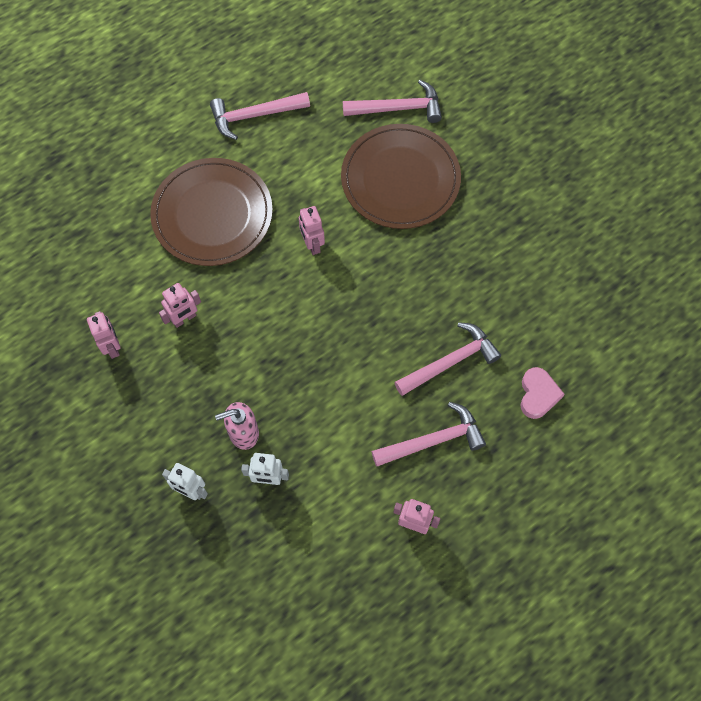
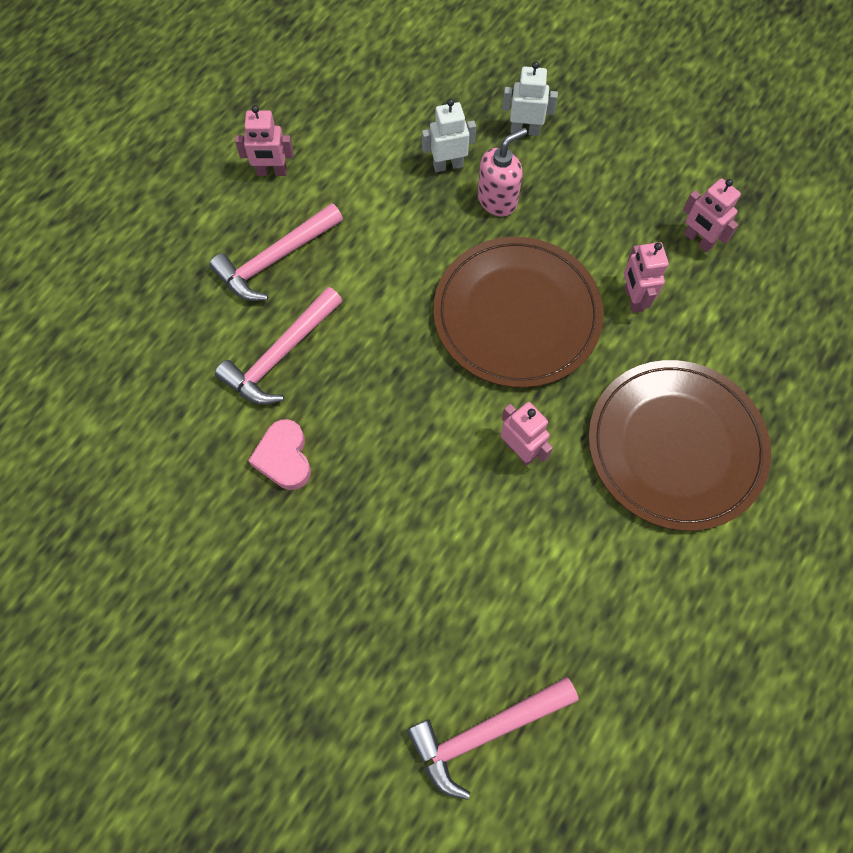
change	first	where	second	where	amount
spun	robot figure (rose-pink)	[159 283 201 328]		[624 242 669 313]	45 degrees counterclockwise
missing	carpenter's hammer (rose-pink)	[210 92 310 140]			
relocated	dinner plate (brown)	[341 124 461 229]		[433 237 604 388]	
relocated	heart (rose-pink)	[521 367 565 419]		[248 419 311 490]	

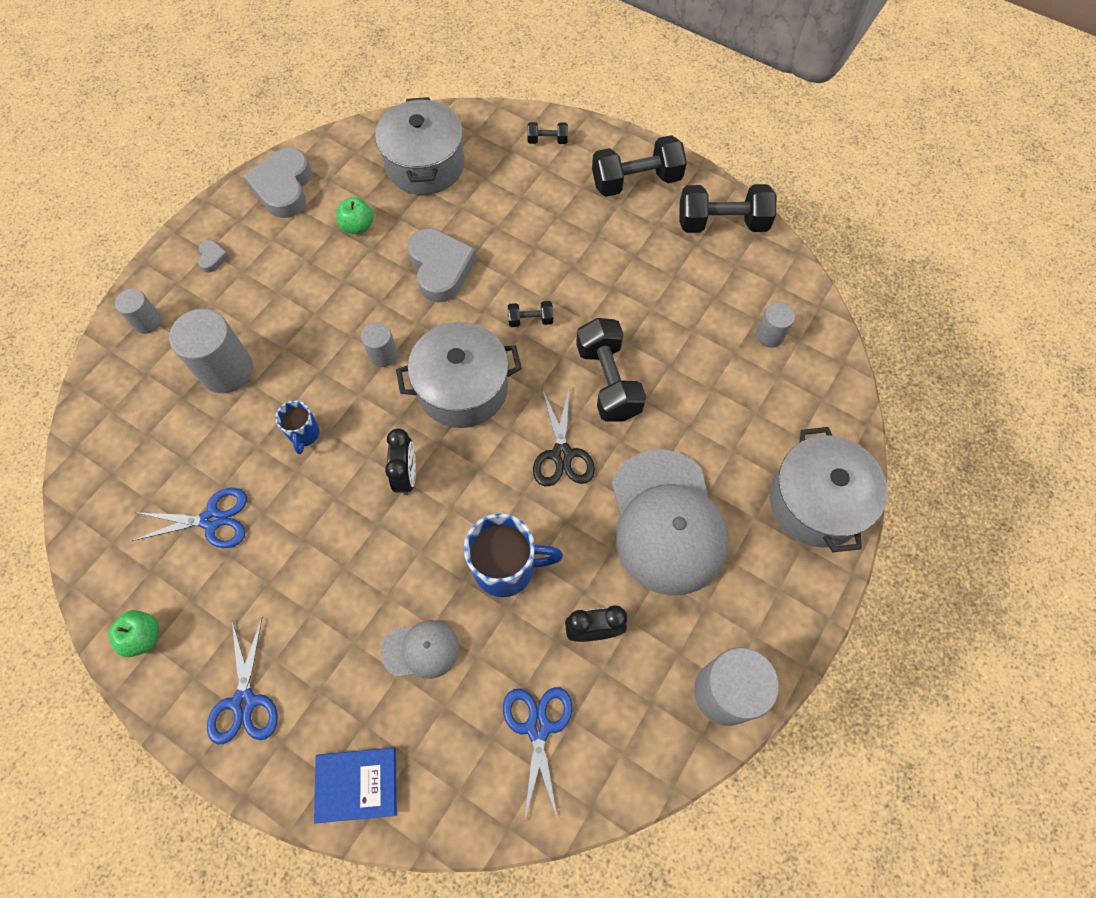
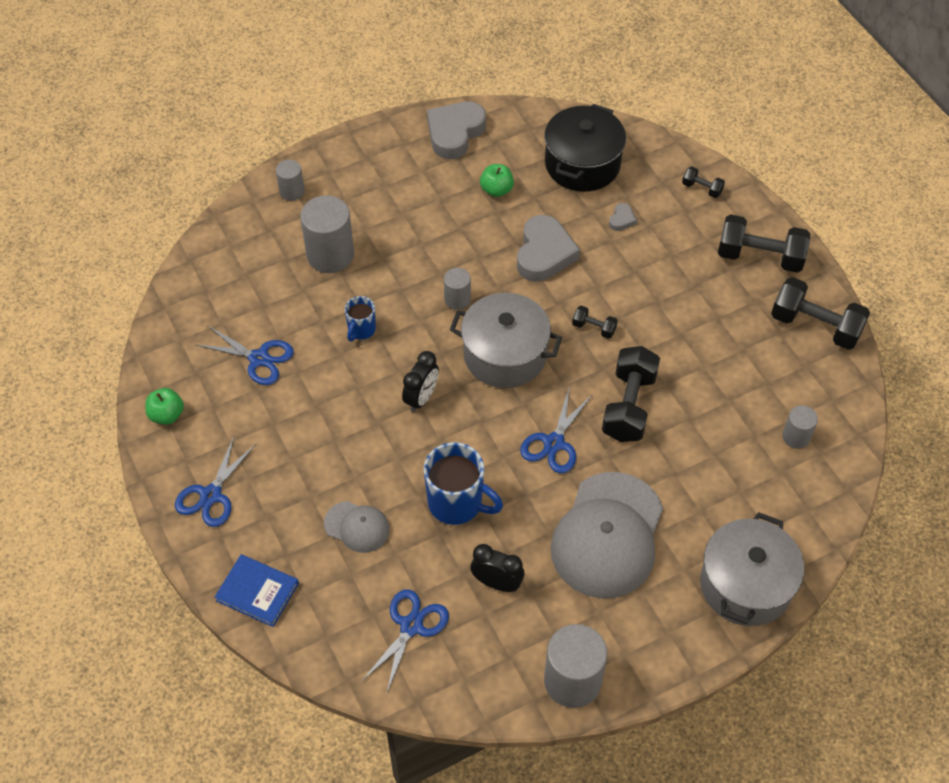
change	first	where	second	where	amount
relocated	heart (gray)	[198 240 229 272]		[609 203 637 231]	
colour	pot (gray)	[375 97 465 195]	pot (ebony)	[544 104 626 192]	
colour	shears (ebony)	[533 390 595 486]	shears (blue)	[520 389 593 473]	

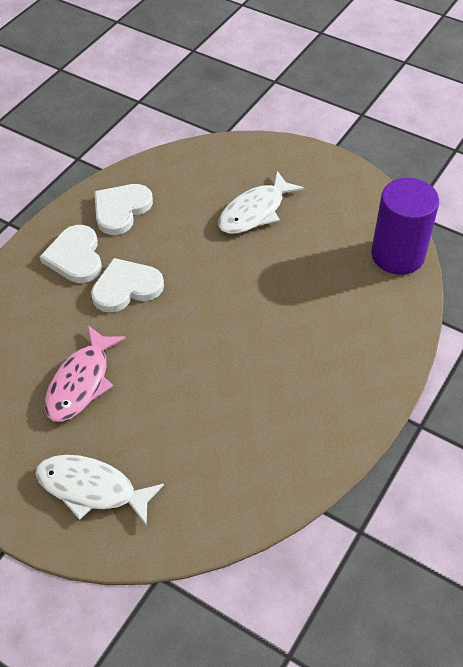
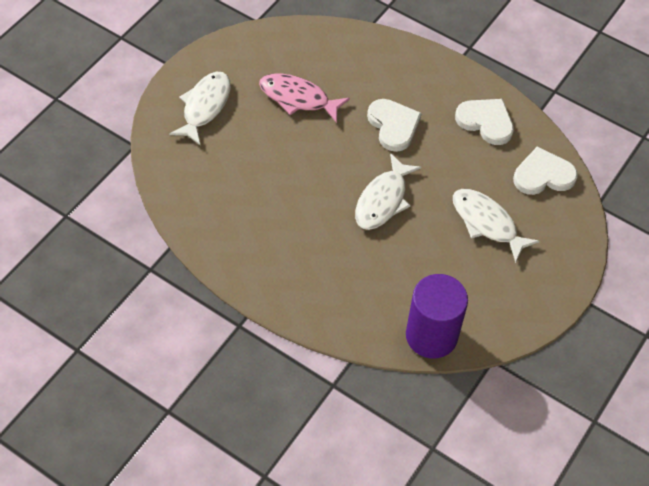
change	first	where	second	where	amount
relocated	heart (white)	[40 225 102 283]		[513 147 578 195]	
appeared			fish (white)	[355 153 421 230]	

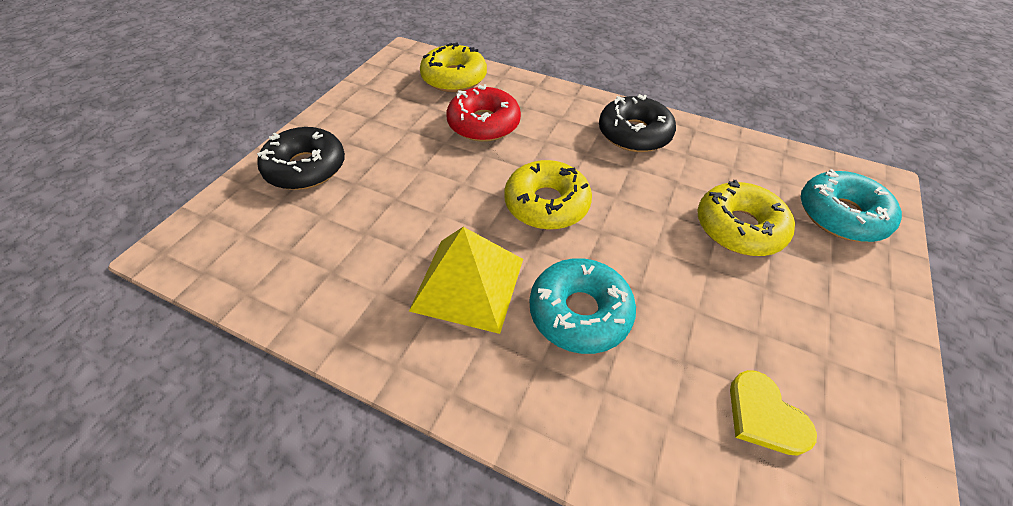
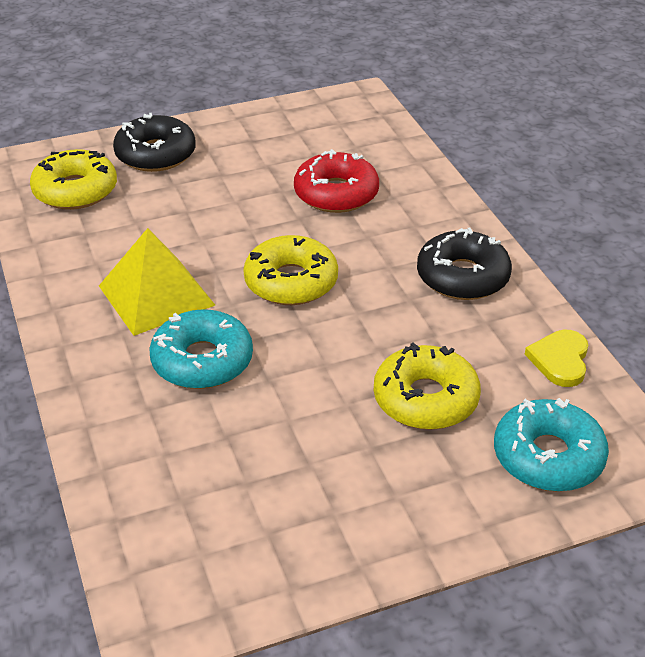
change	first	where	second	where	amount
relocated	doughnut (golden)	[420 42 487 92]		[30 149 117 210]	
relocated	heart (golden)	[730 370 817 455]		[525 330 588 387]	

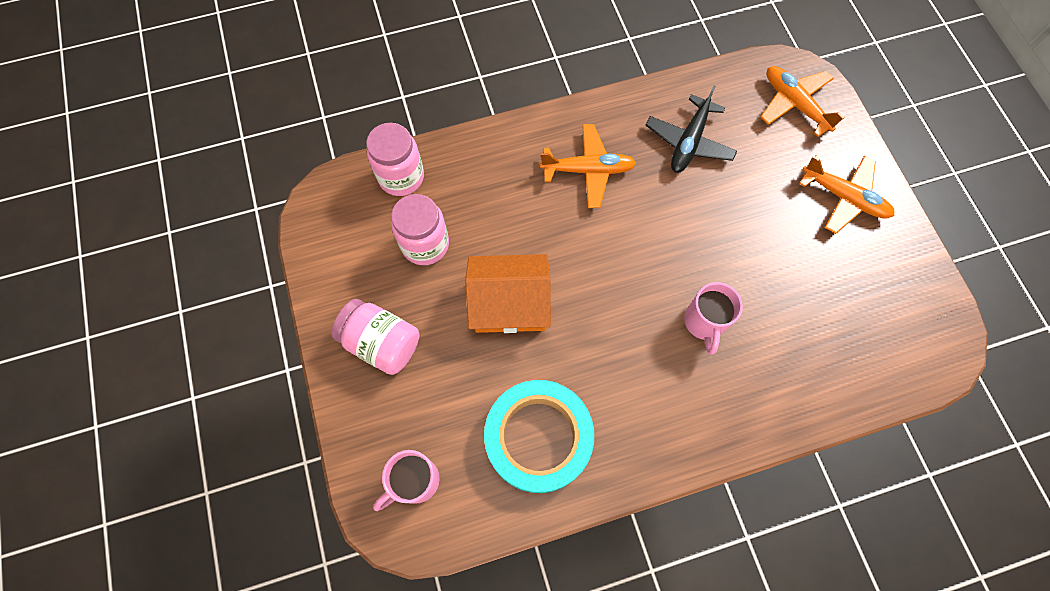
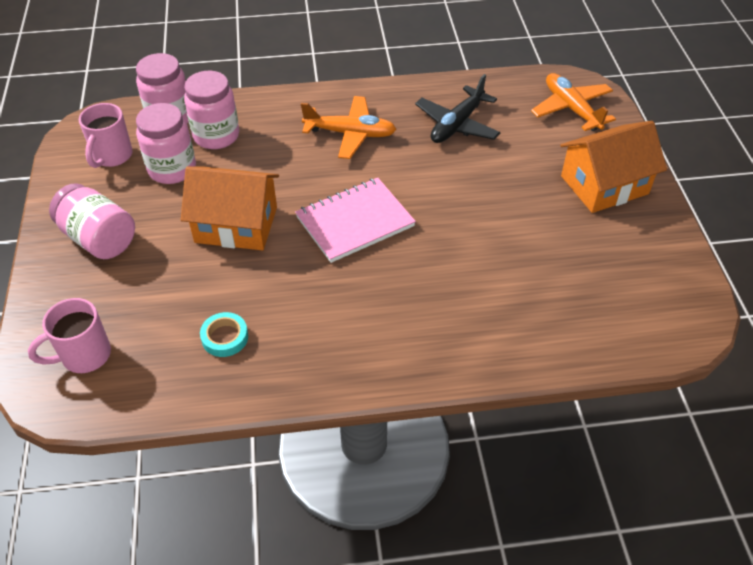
change	first	where	second	where	amount
size	roll of tape (teal)	[484 380 594 493]		[200 312 248 357]	x0.41
relocated	coffee mug (rose-pink)	[684 282 743 355]		[79 103 133 168]	
exchanged	aeroplane (orange)	[799 155 894 234]	cottage (orange)	[560 121 667 213]	
appeared			jam jar (rose-pink)	[184 71 239 149]	
appeared			notepad (rose-pink)	[295 178 416 263]	

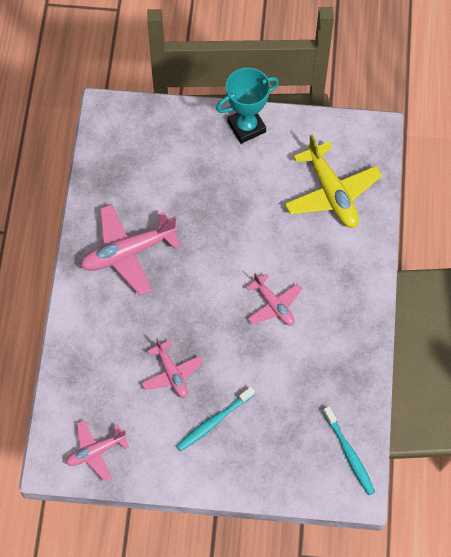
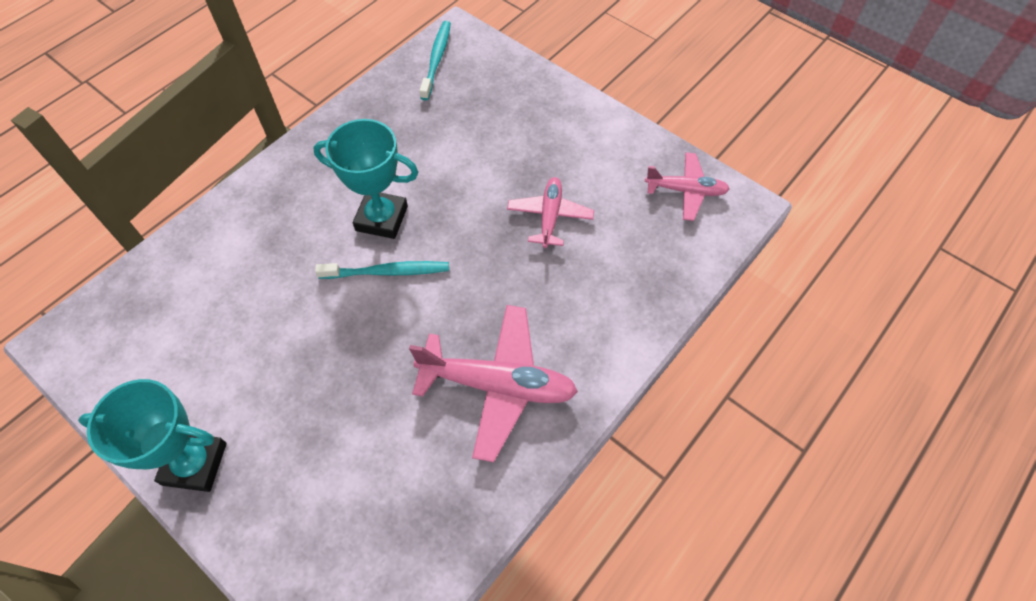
change	first	where	second	where	amount
relocated	toothbrush (teal)	[176 387 255 451]		[315 261 449 279]	
exchanged	aeroplane (rose-pink)	[246 273 302 326]	award cup (teal)	[313 119 419 239]	
missing	aeroplane (golden)	[285 134 382 228]			

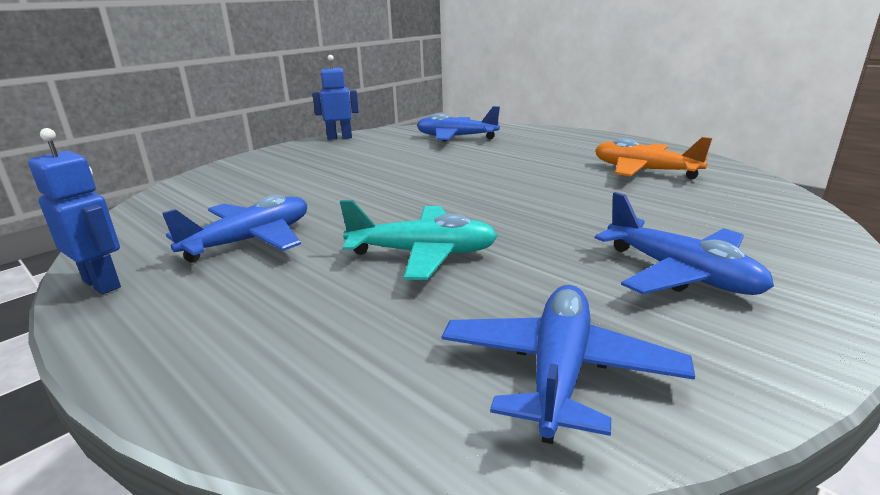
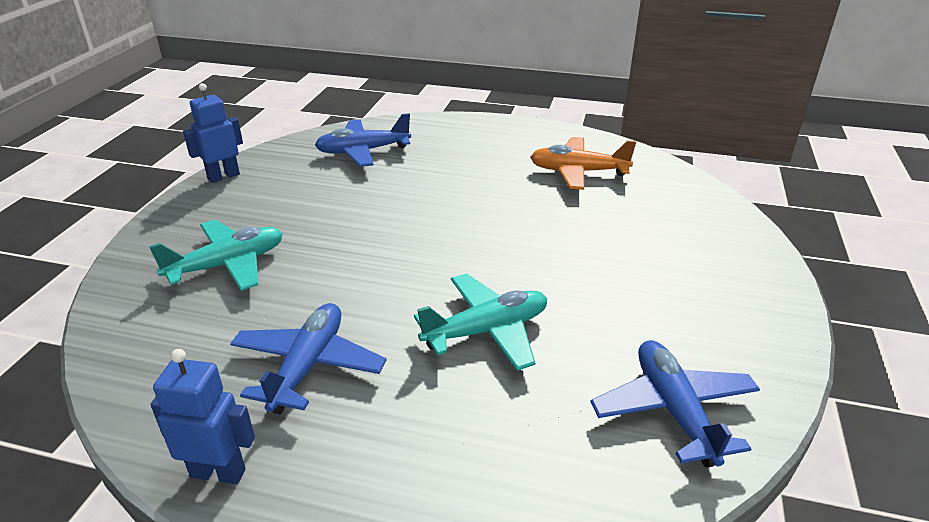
change	first	where	second	where	amount
missing	aeroplane (blue)	[595 192 774 295]			
appeared			aeroplane (teal)	[149 220 283 291]	

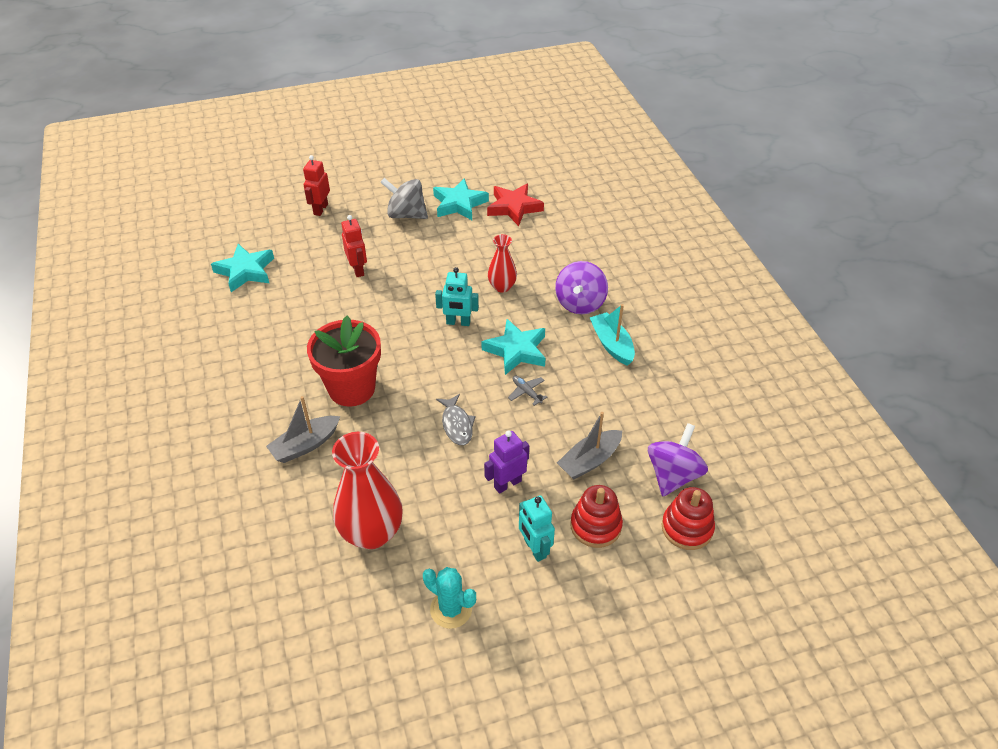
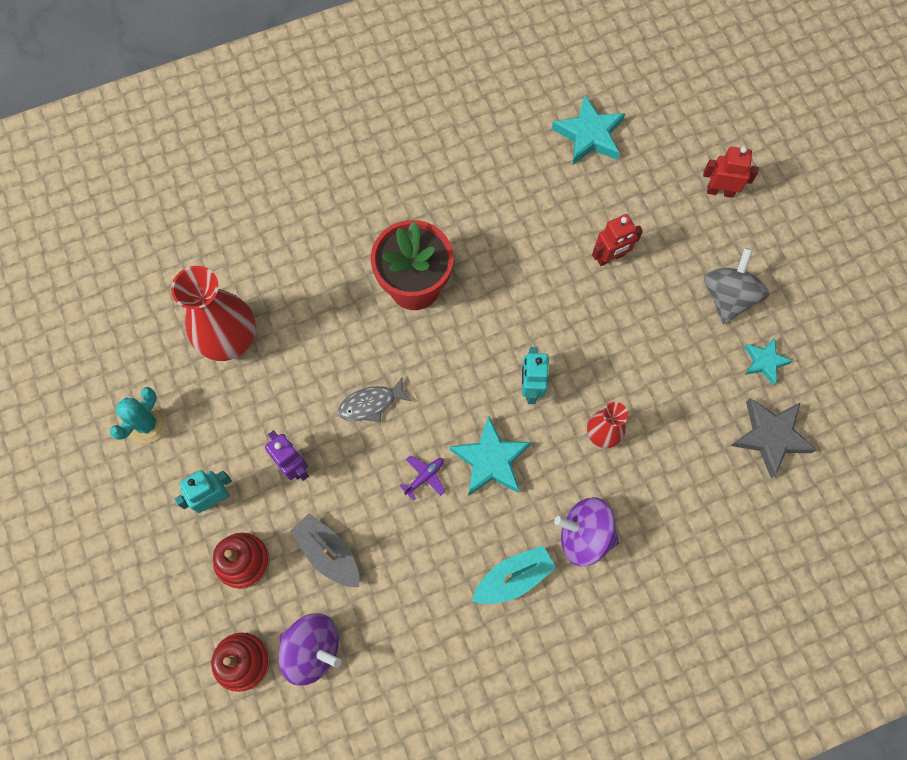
change	first	where	second	where	amount
missing	boat (gray)	[266 396 340 463]			
size	star (teal)	[433 178 489 220]		[744 337 793 385]	x0.61
colour	star (red)	[487 184 544 226]	star (gray)	[731 398 817 478]	
colour	aeroplane (gray)	[508 375 548 406]	aeroplane (purple)	[399 455 445 500]	

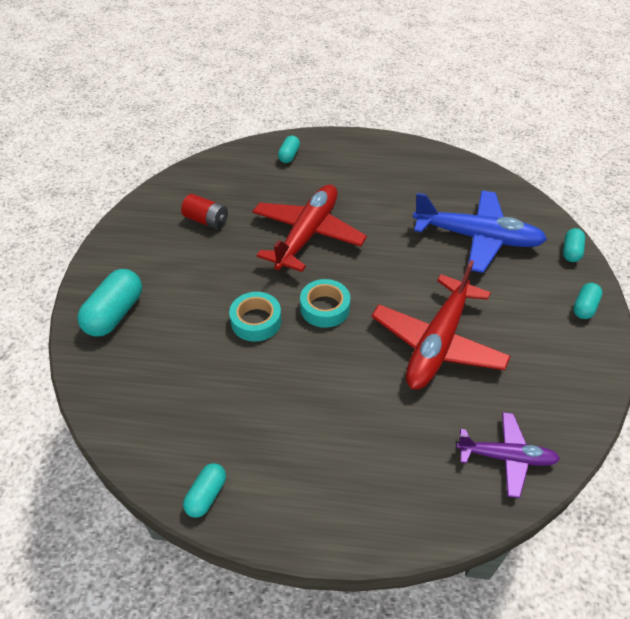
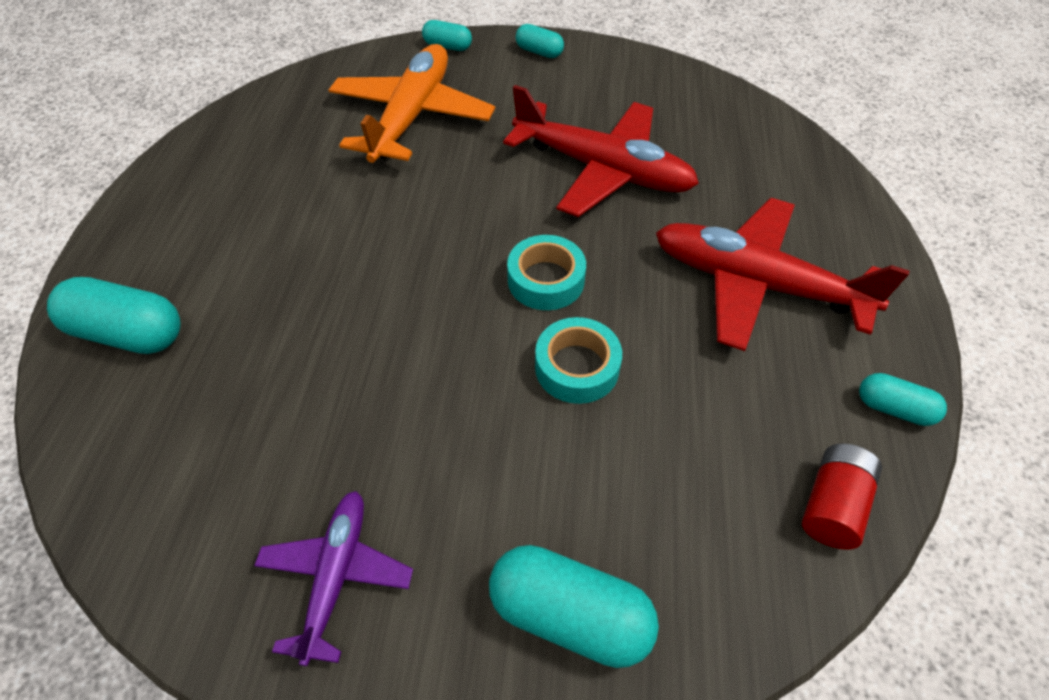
change	first	where	second	where	amount
relocated	AA battery (red)	[181 194 228 229]		[802 444 882 550]	
relocated	aeroplane (red)	[253 184 367 272]		[656 198 909 351]	
size	pill shape (teal)	[278 136 300 163]		[47 277 181 354]	x1.76
colour	aeroplane (blue)	[413 190 547 273]	aeroplane (orange)	[329 44 495 163]	
relocated	aeroplane (purple)	[456 412 560 498]		[254 491 413 666]	

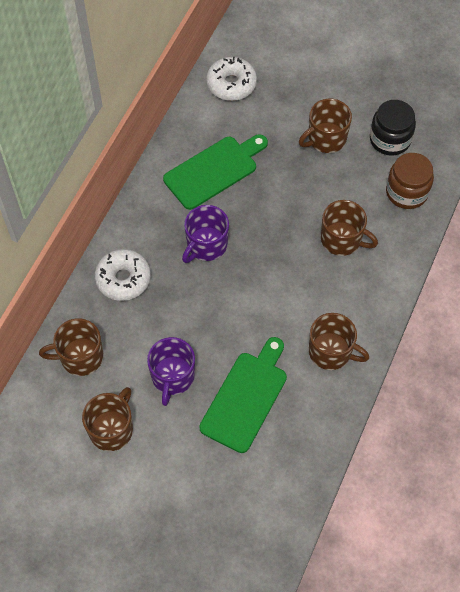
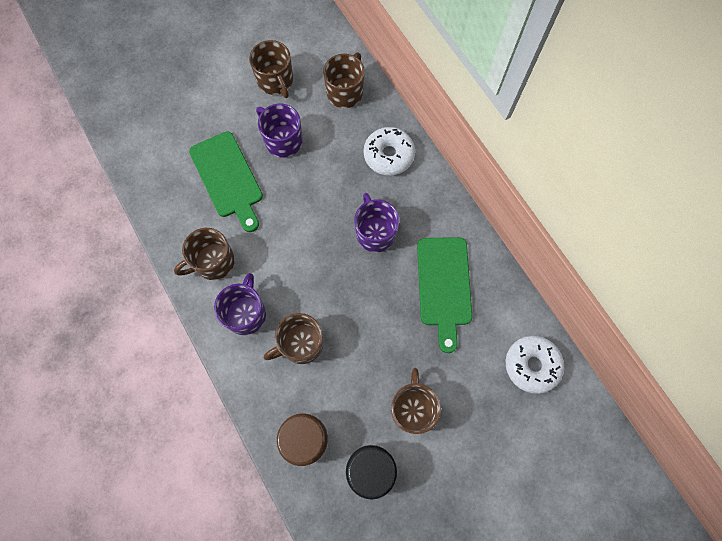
change	first	where	second	where	amount
appeared			coffee mug (purple)	[214 273 266 335]	

